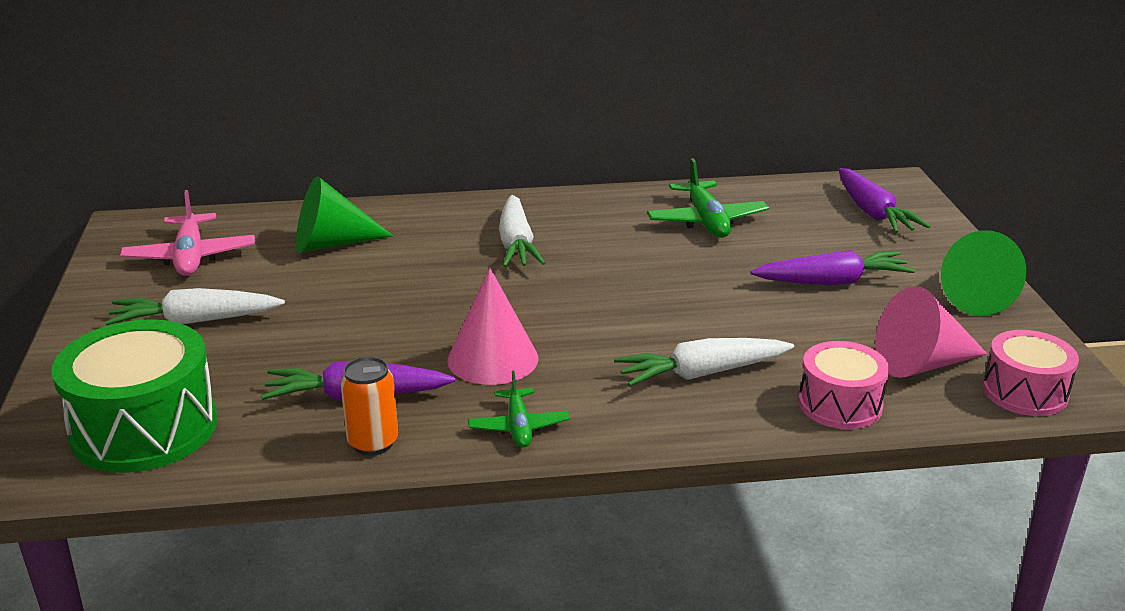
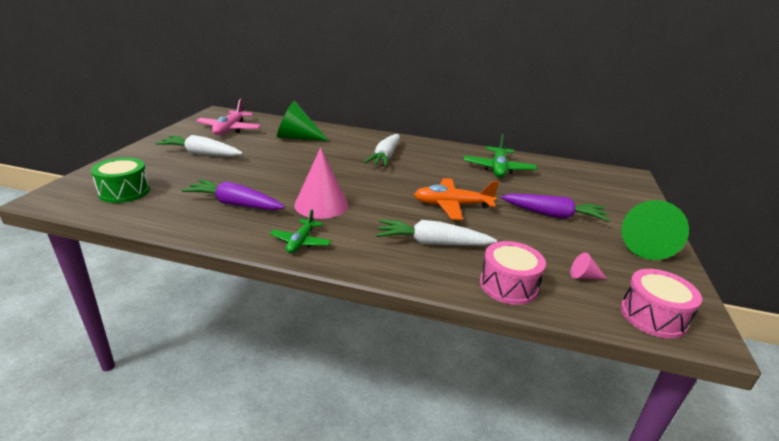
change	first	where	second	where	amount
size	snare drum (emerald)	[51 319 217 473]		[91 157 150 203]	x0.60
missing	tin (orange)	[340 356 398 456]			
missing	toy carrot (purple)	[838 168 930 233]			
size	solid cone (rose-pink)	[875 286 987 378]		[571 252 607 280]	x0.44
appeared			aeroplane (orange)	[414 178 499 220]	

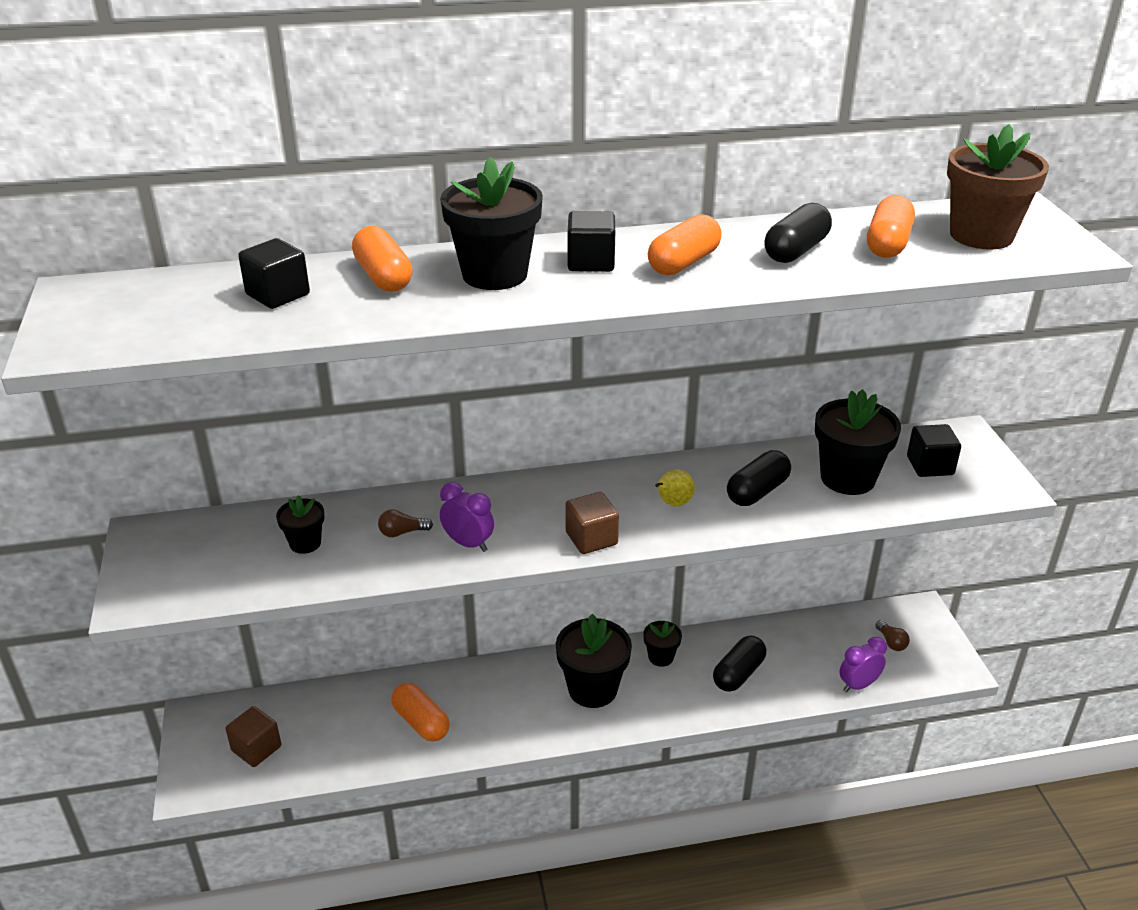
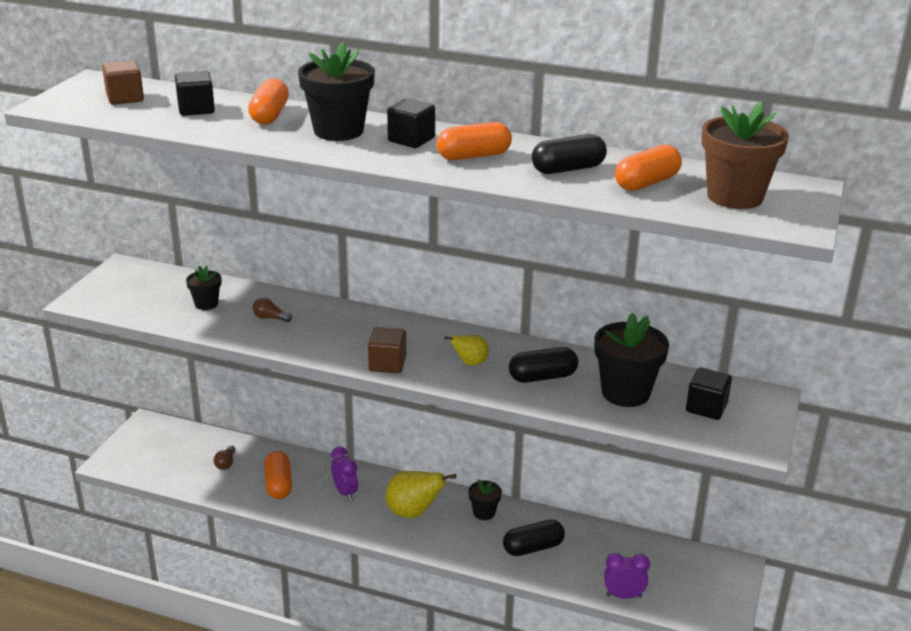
change	first	where	second	where	amount
relocated	solid cube (brown)	[226 706 281 767]		[102 60 144 105]	
relocated	bedside clock (purple)	[440 482 494 552]		[331 447 358 501]	
exchanged	flower pot (ebony)	[556 614 632 708]	pear fruit (golden)	[386 471 456 518]	
relocated	bulb (brown)	[875 620 910 651]		[214 445 236 470]	

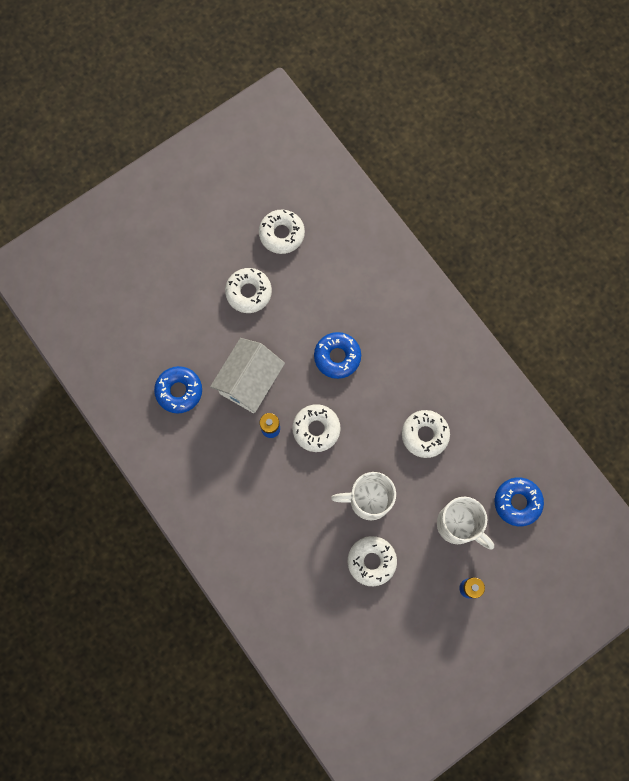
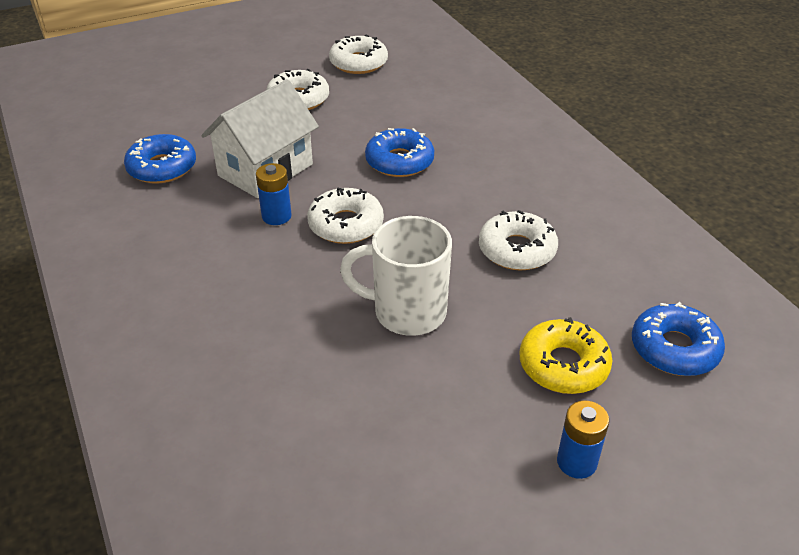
change	first	where	second	where	amount
missing	doughnut (white)	[347 536 397 586]			
exchanged	coffee mug (white)	[437 497 494 549]	doughnut (golden)	[520 317 612 394]	

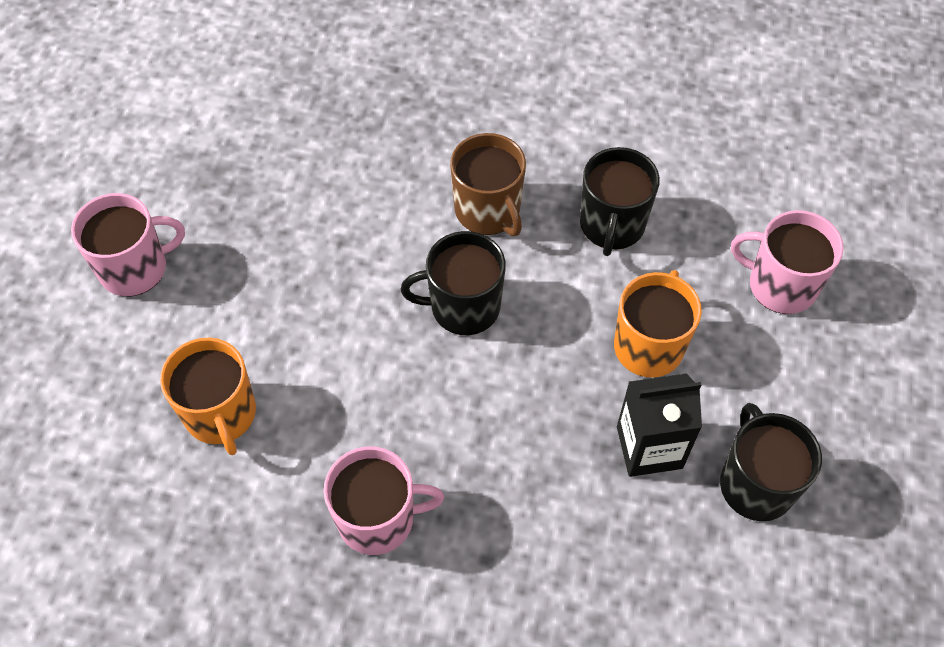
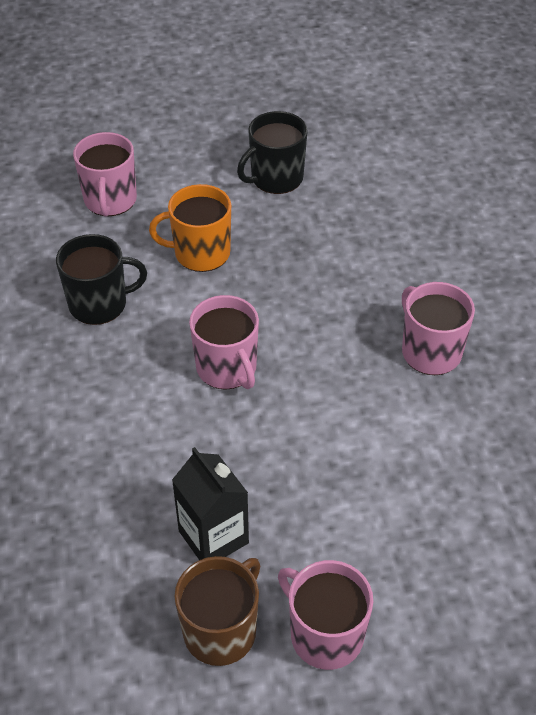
change	first	where	second	where	amount
missing	coffee mug (orange)	[160 338 256 455]			
colour	coffee mug (ebony)	[401 231 506 335]	coffee mug (rose-pink)	[189 295 259 390]	
relocated	coffee mug (brown)	[450 133 526 236]		[174 556 260 666]	
relocated	carton (ebony)	[617 373 702 477]		[172 447 249 560]	

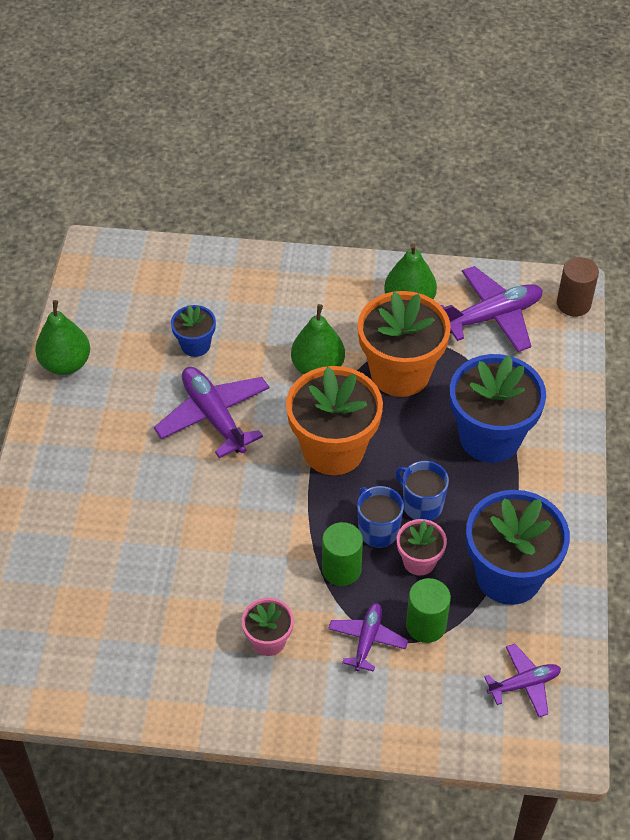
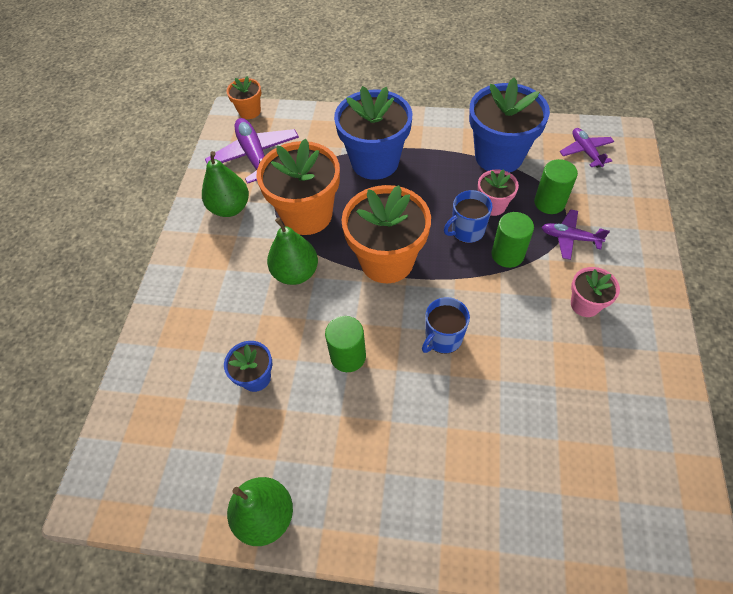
change	first	where	second	where	amount
exchanged	aeroplane (purple)	[154 367 270 458]	solid cylinder (emerald)	[325 316 366 372]	
relocated	coffee mug (blue)	[396 461 449 521]		[422 297 470 354]	
exchanged	solid cylinder (brown)	[557 257 599 316]	flower pot (orange)	[227 76 261 119]	

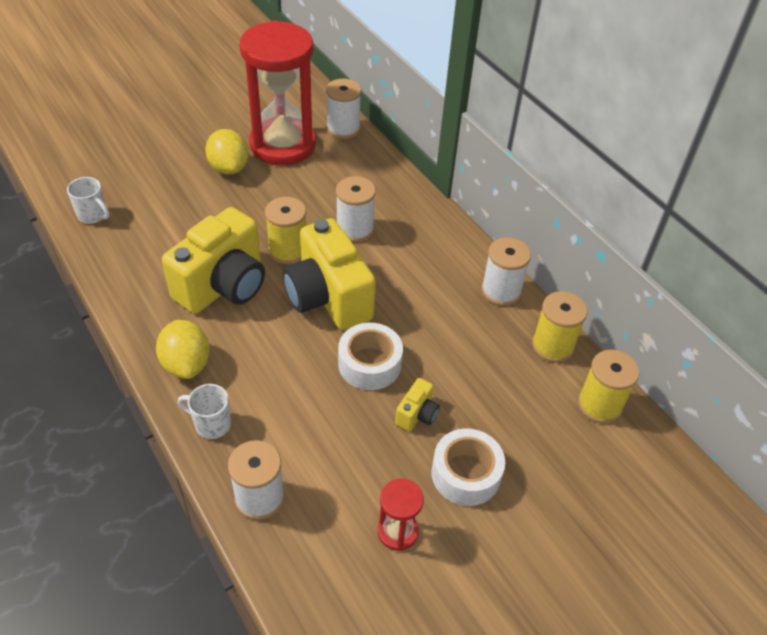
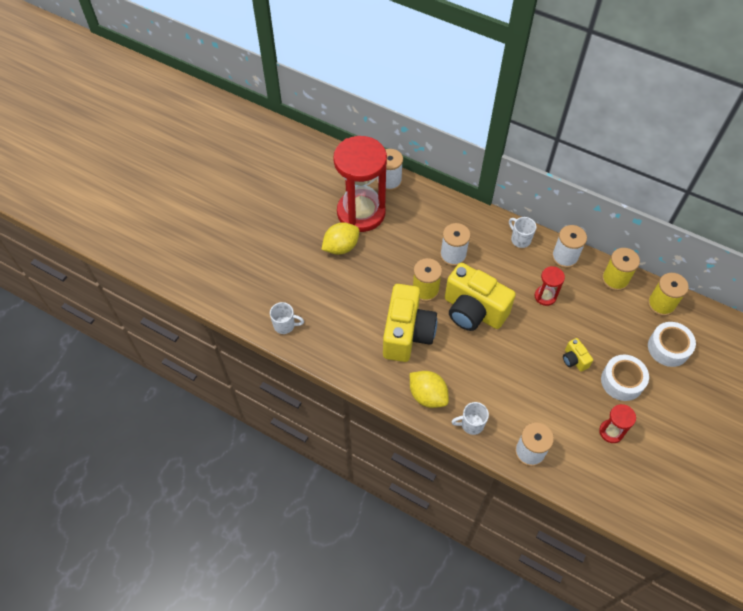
change	first	where	second	where	amount
spun	lemon (golden)	[205 129 249 175]		[321 222 359 255]	75 degrees counterclockwise
relocated	roll of tape (white)	[338 323 403 390]		[648 322 696 367]	
spun	compact camera (golden)	[395 378 440 431]		[563 338 593 372]	150 degrees clockwise
appeared			coffee mug (white)	[509 217 536 248]	
appeared			hourglass (red)	[535 266 565 306]	

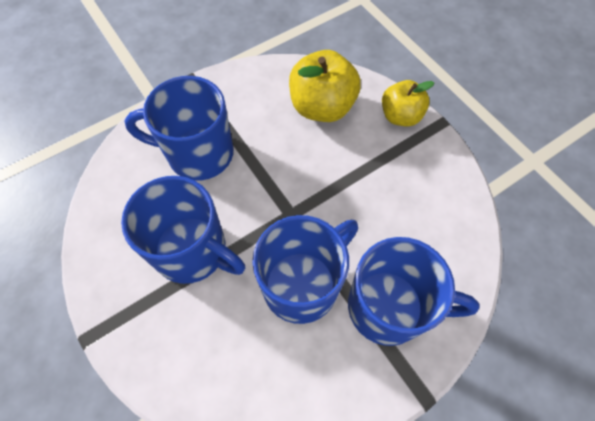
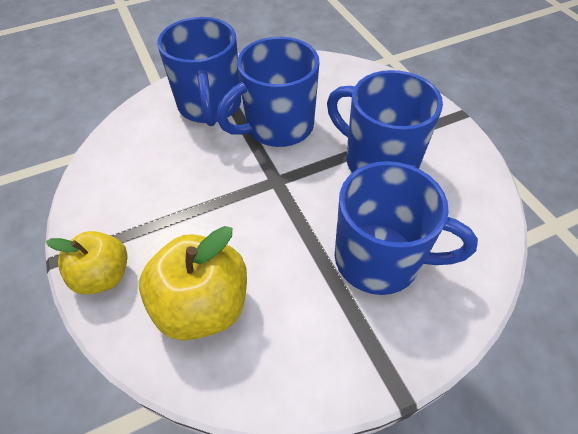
change	first	where	second	where	amount
spun	coffee mug (blue)	[348 237 480 346]		[157 17 241 126]	120 degrees counterclockwise

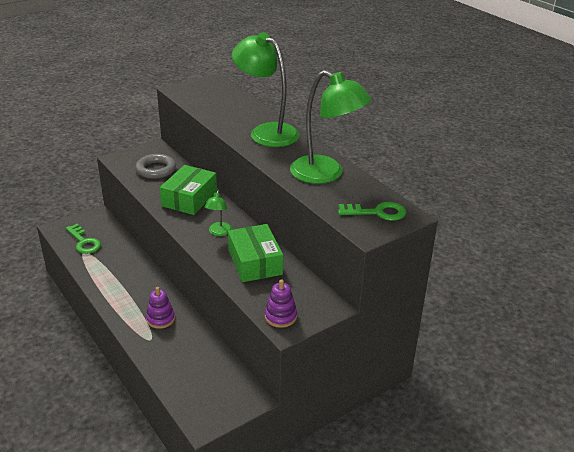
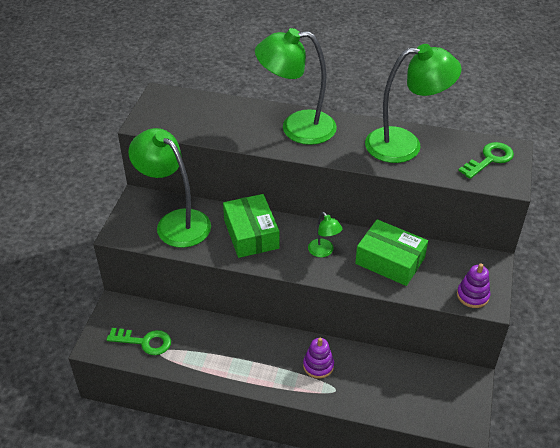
change	first	where	second	where	amount
exchanged	torus (gray)	[135 154 176 179]	lamp (emerald)	[128 128 211 248]	

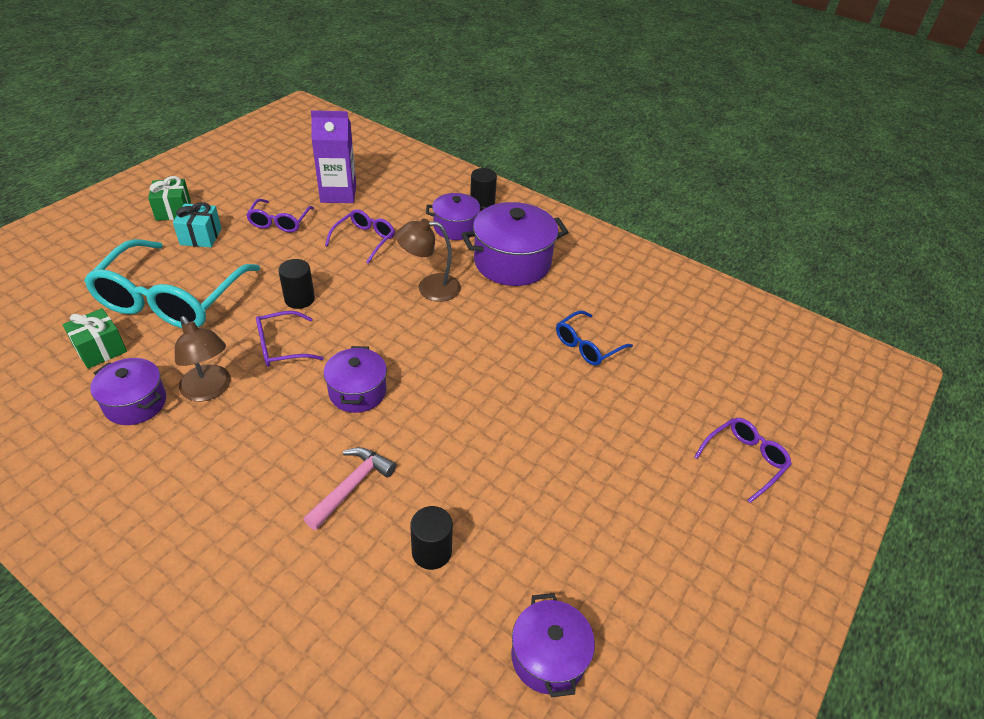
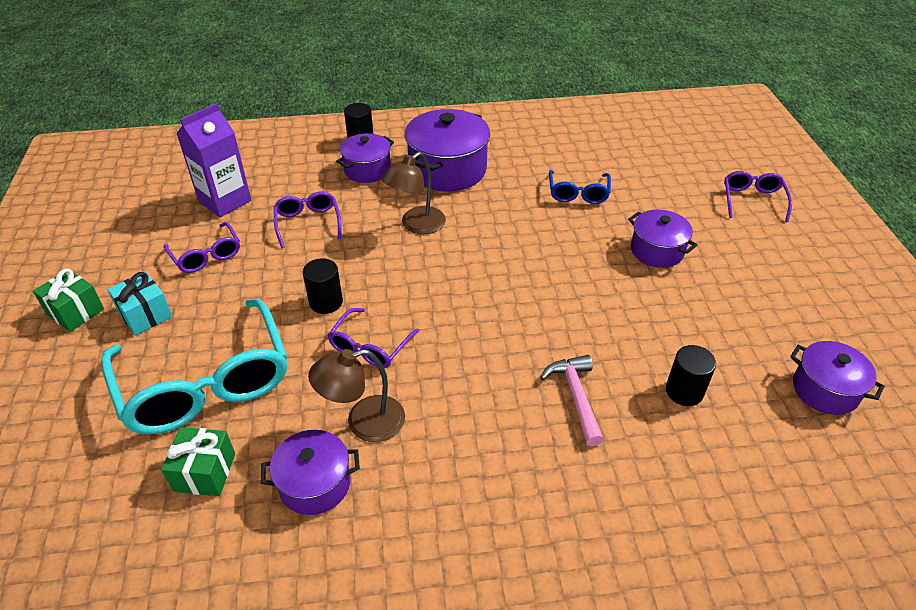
change	first	where	second	where	amount
spun	lamp (brown)	[175 316 231 401]		[308 349 405 442]	150 degrees clockwise
relocated	pot (purple)	[323 346 387 413]		[628 210 697 268]	

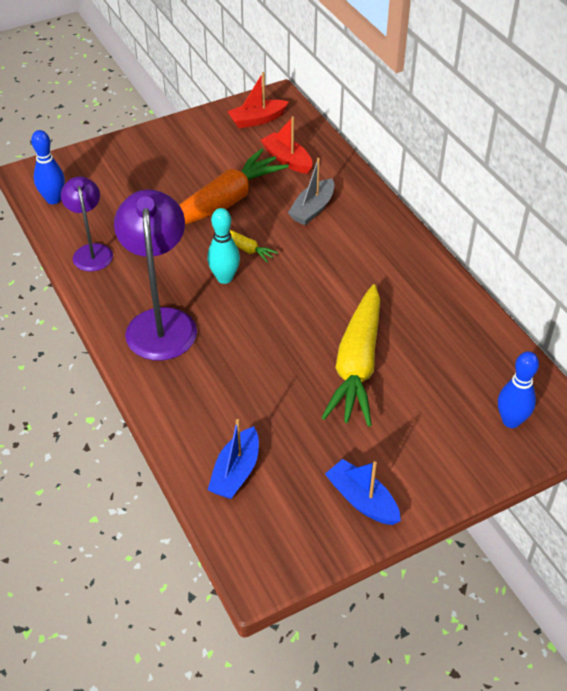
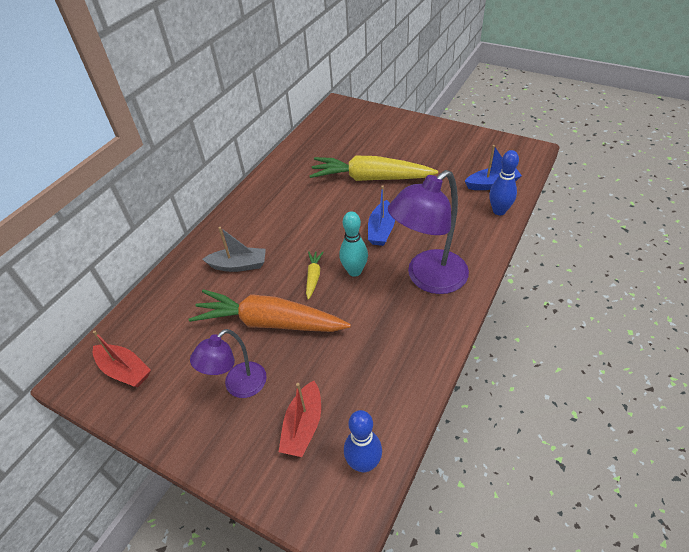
change	first	where	second	where	amount
relocated	lamp (purple)	[61 176 113 272]		[190 329 267 398]	
relocated	boat (red)	[261 116 312 174]		[279 381 321 457]	
spun	toy carrot (golden)	[321 284 380 427]		[309 156 438 181]	150 degrees counterclockwise
relocated	boat (blue)	[325 459 401 525]		[368 185 395 246]	
relocated	bowling pin (blue)	[498 351 539 428]		[489 150 519 215]	

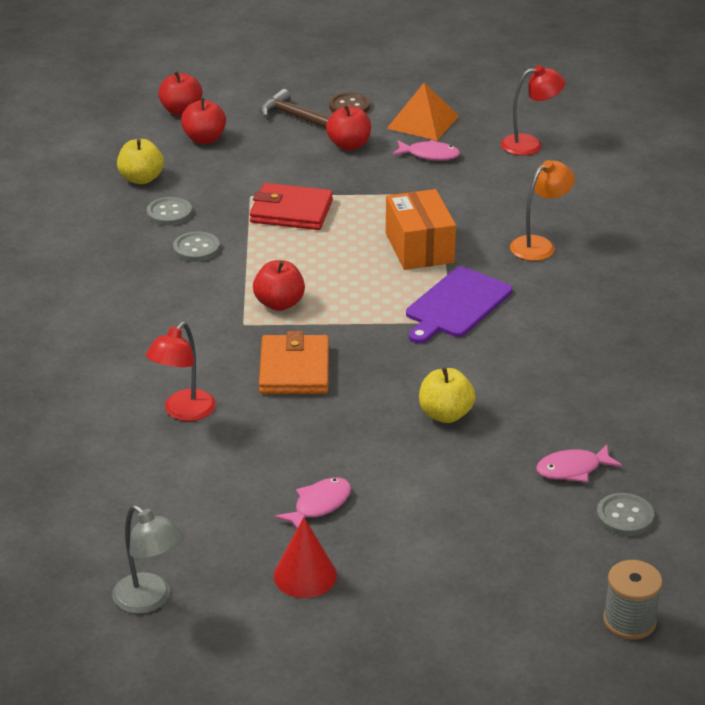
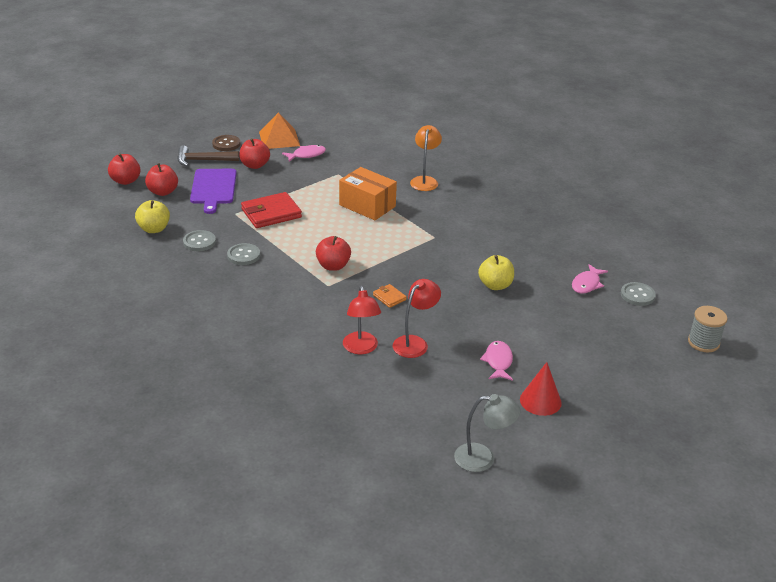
change	first	where	second	where	amount
size	card wallet (orange)	[259 331 329 394]		[373 284 407 308]	x0.49
relocated	chopping board (purple)	[406 267 512 344]		[190 169 237 214]	
relocated	lamp (red)	[501 65 565 156]		[393 279 441 358]	

